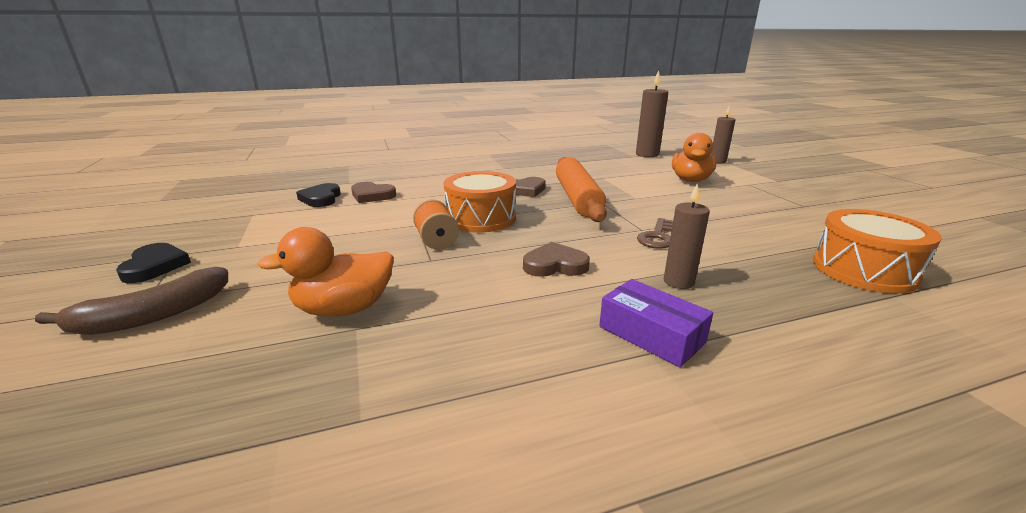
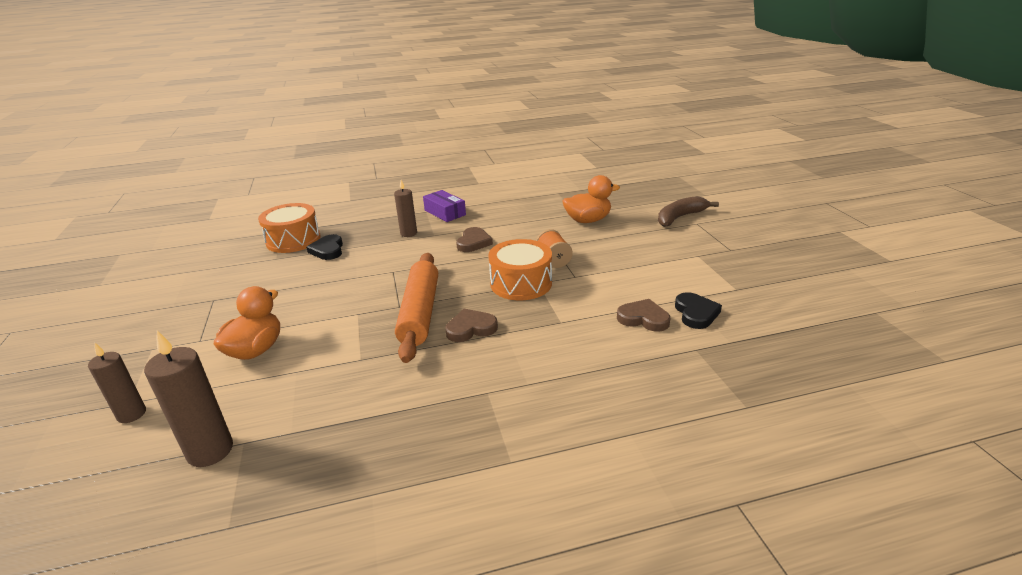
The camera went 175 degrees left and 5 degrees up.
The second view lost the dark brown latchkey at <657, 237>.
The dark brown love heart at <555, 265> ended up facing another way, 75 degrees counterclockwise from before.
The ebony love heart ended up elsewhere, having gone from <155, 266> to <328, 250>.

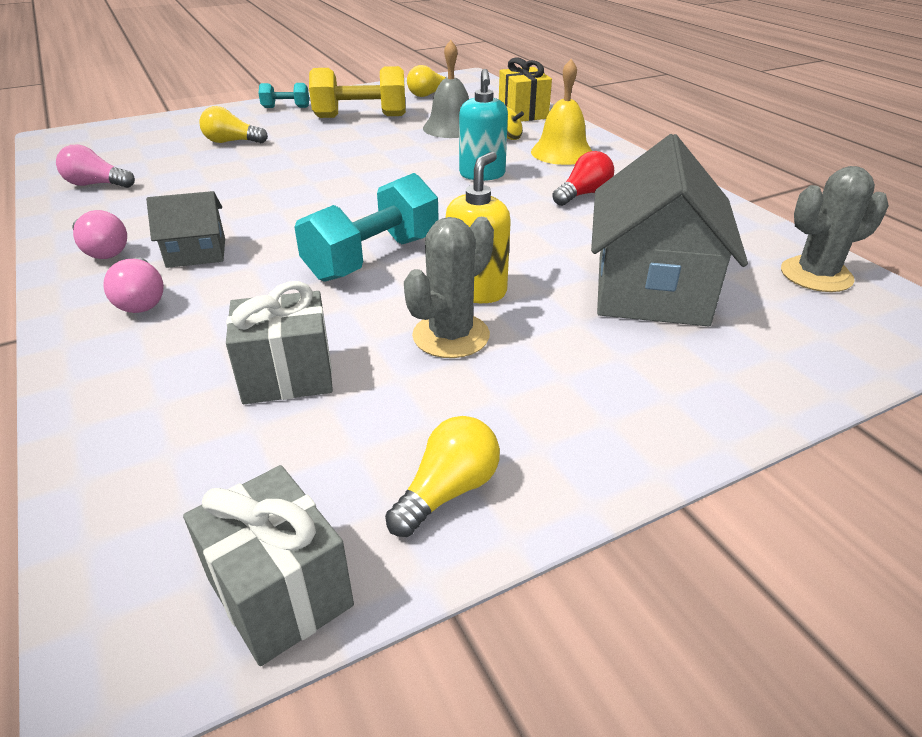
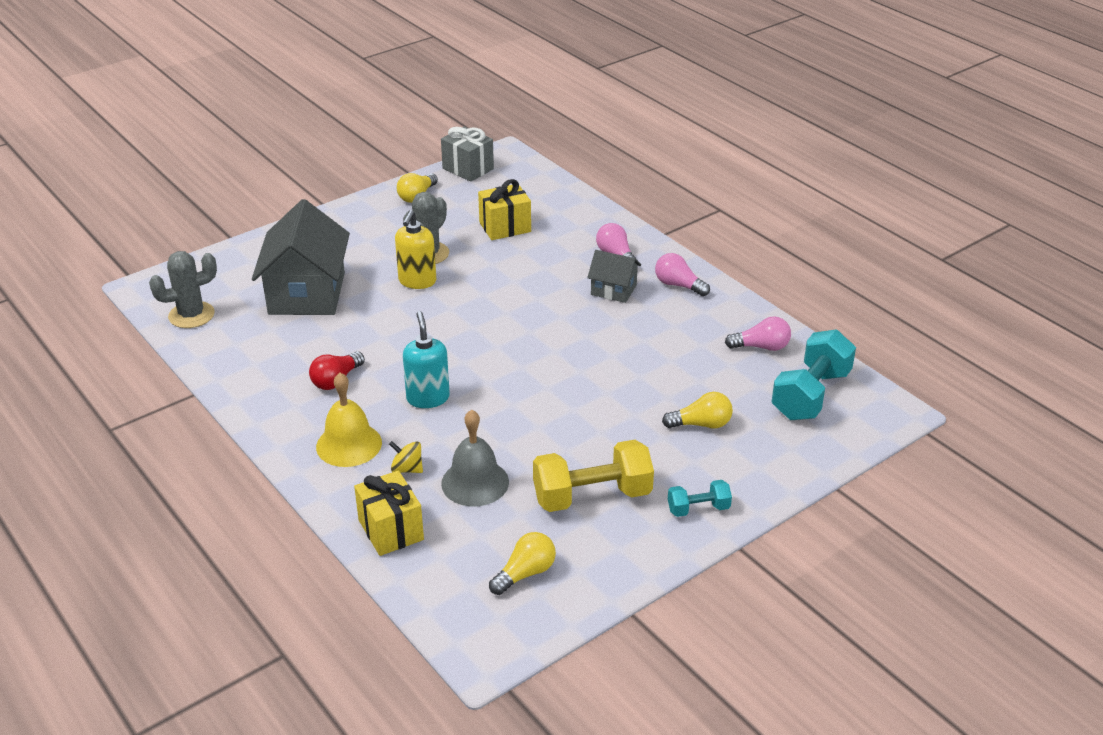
The camera went 170 degrees right and 0 degrees up.
The aqua hand weight ended up elsewhere, having gone from <373, 258> to <810, 395>.
The ash-grey cottage at <196, 253> ended up facing another way, 45 degrees clockwise from before.
What was the ash-grey wrapped gift at <287, 376> turned into the yellow wrapped gift at <505, 227>.

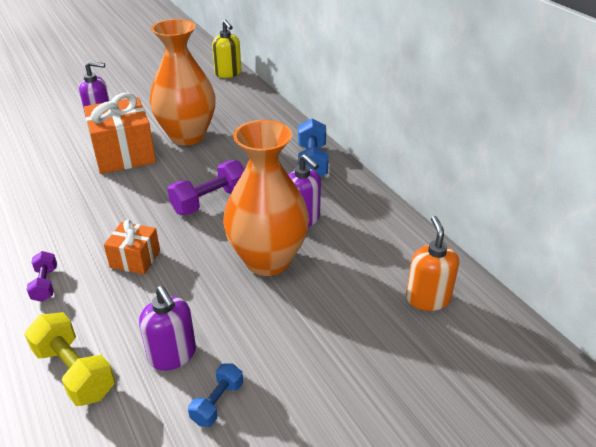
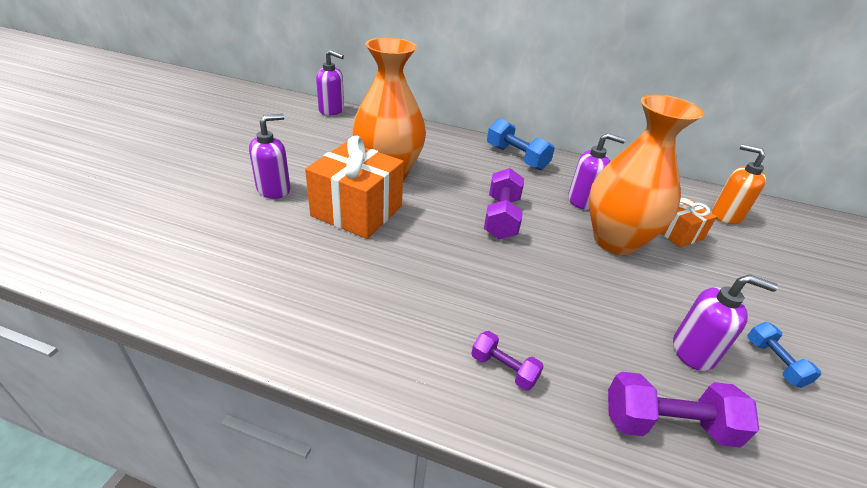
The camera went 45 degrees left and 0 degrees up.
What was the yellow pump bottle at <228, 73> turned into the royal purple pump bottle at <332, 110>.
The orange wrapped gift ended up elsewhere, having gone from <135, 259> to <678, 233>.
What was the yellow hand weight at <74, 372> turned into the royal purple hand weight at <667, 424>.

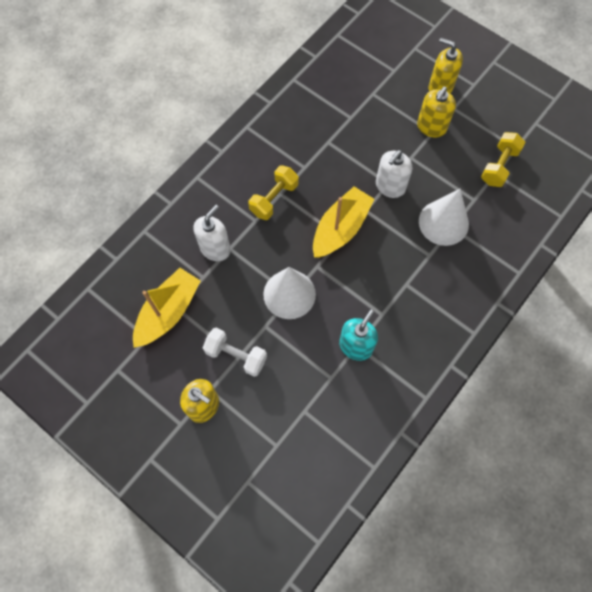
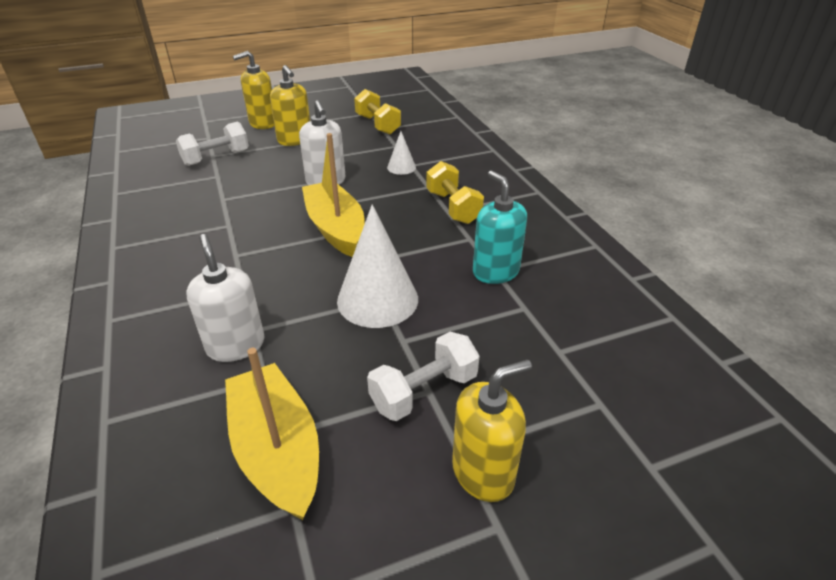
The camera went 60 degrees left and 30 degrees down.
The yellow hand weight ended up elsewhere, having gone from <274, 199> to <453, 207>.
The size of the pure white solid cone at <443, 222> changed by a factor of 0.49.
The second view gained the pure white hand weight at <216, 158>.

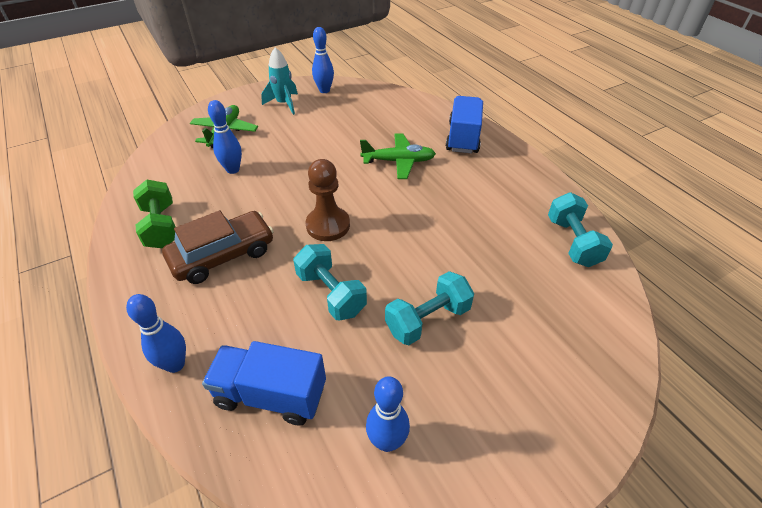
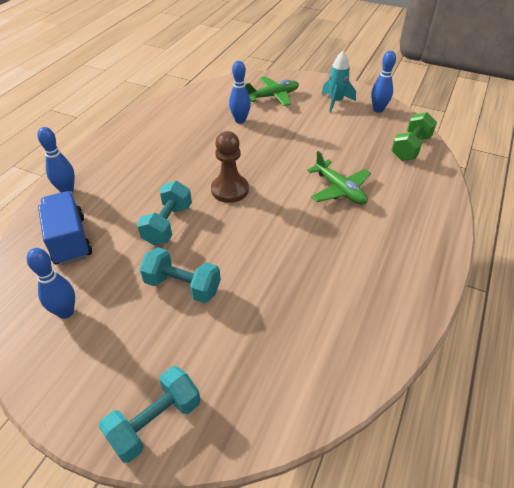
The camera went 55 degrees right and 0 degrees up.
The second view lost the royal blue truck at <463, 138>.
The green hand weight ended up elsewhere, having gone from <161, 226> to <410, 148>.
The aqua hand weight ended up elsewhere, having gone from <572, 242> to <155, 421>.
The second view lost the dark brown toy car at <223, 255>.

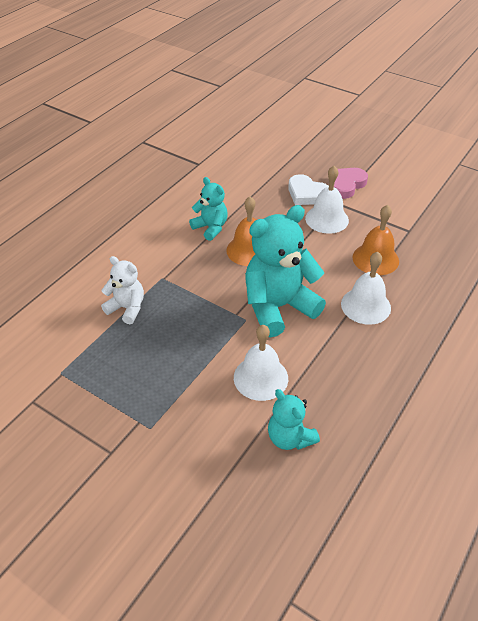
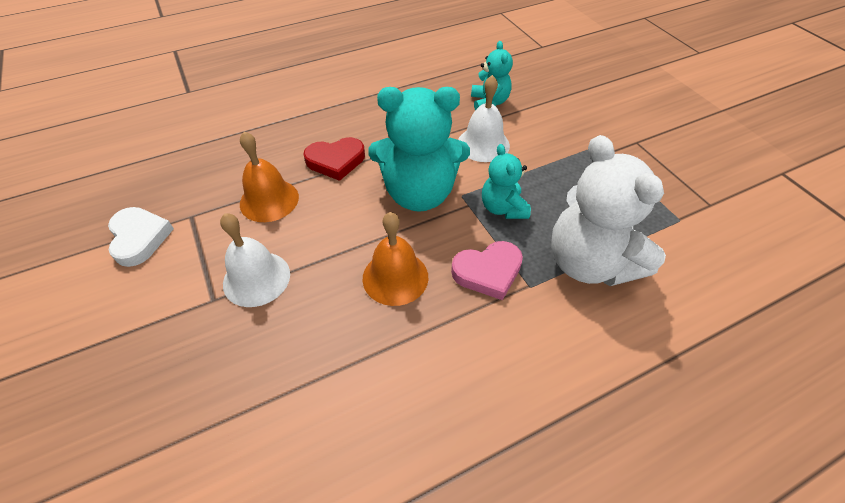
The camera went 150 degrees left and 5 degrees up.
The rosy love heart ended up elsewhere, having gone from <346, 185> to <488, 272>.
The pure white love heart ended up elsewhere, having gone from <307, 194> to <139, 238>.
The aqua teddy bear ended up elsewhere, having gone from <211, 228> to <503, 208>.
Where the pure white school bell stood at <365, 305>, the scarlet love heart came to stand at <336, 161>.
The size of the pure white teddy bear at <127, 308> changed by a factor of 1.85.

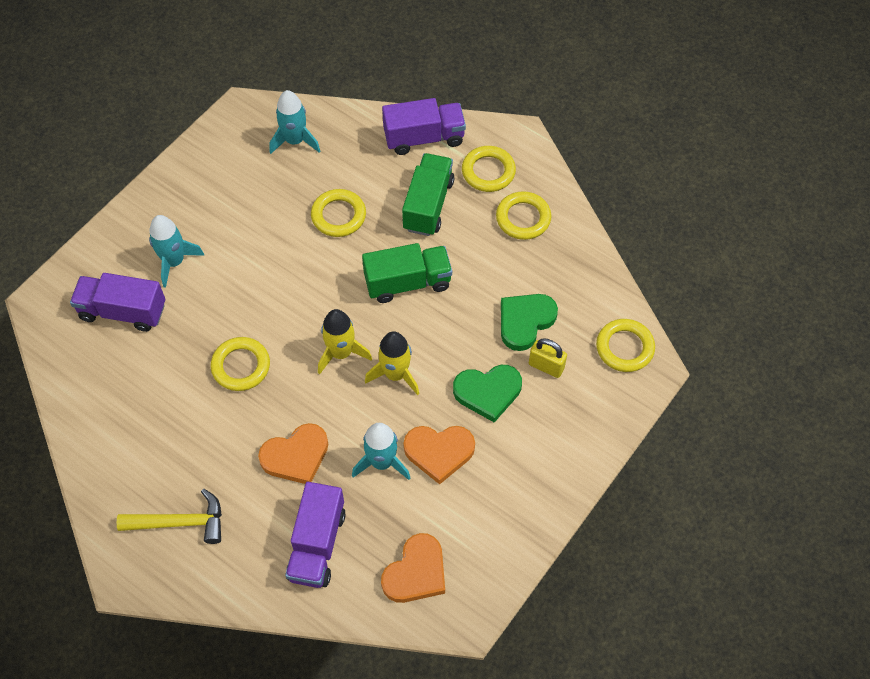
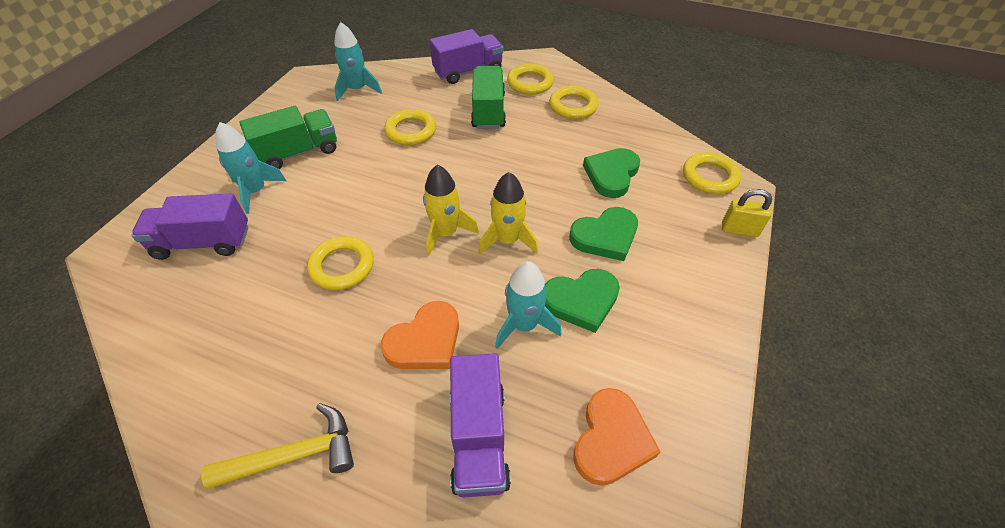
The camera went 15 degrees left and 10 degrees down.
The green truck ended up elsewhere, having gone from <407, 282> to <298, 152>.
The yellow small lock ended up elsewhere, having gone from <546, 366> to <739, 230>.
What was the orange love heart at <439, 452> turned into the green love heart at <581, 301>.

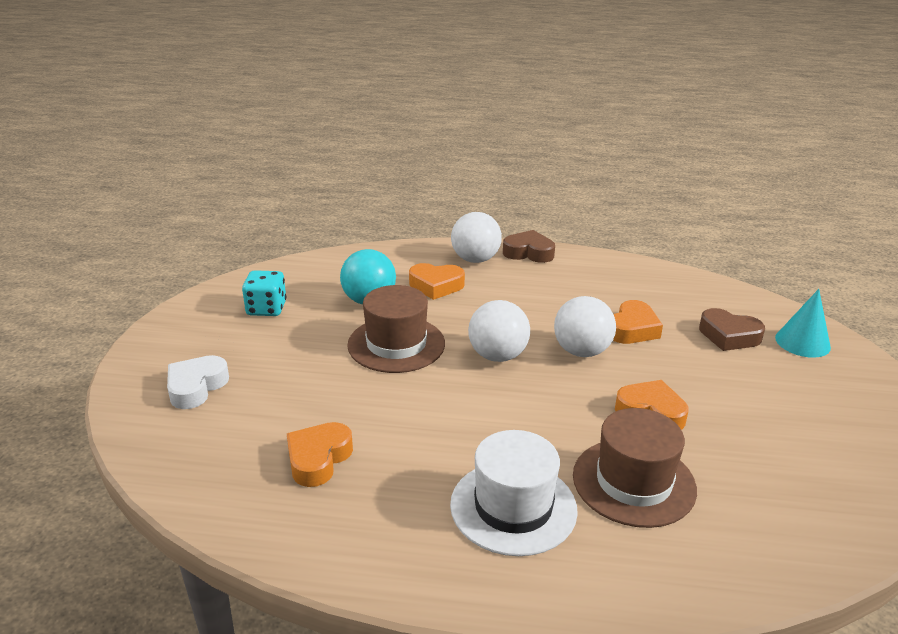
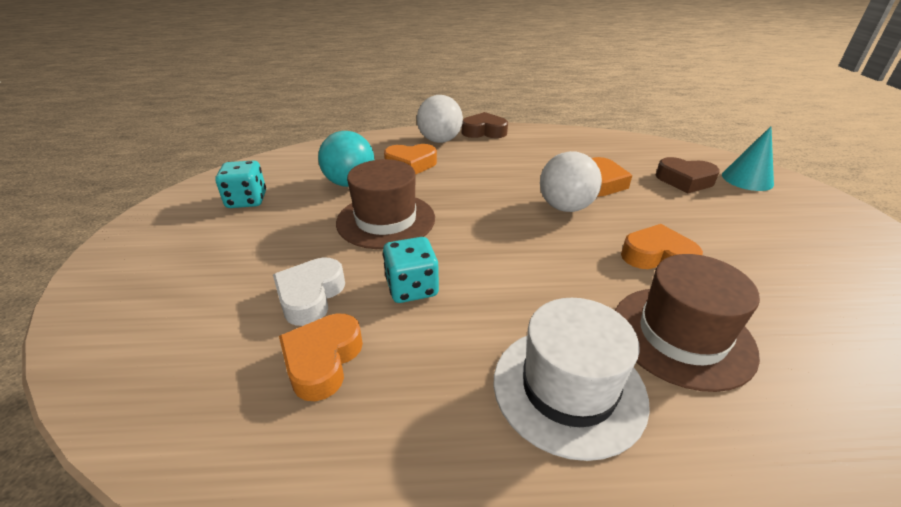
The camera went 10 degrees left and 5 degrees up.
The second view lost the pure white ball at <497, 356>.
The pure white love heart ended up elsewhere, having gone from <196, 387> to <310, 296>.
The second view gained the aqua game die at <412, 288>.

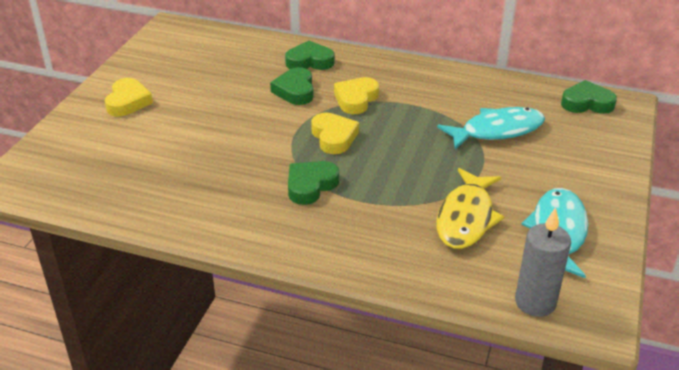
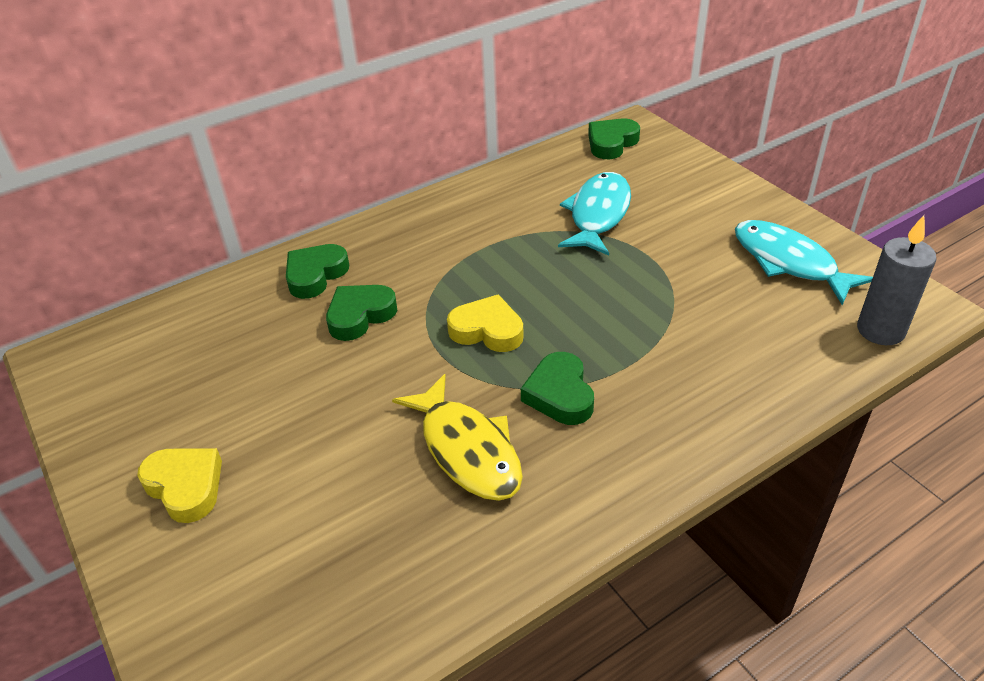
The camera went 50 degrees left and 5 degrees up.
The green love heart at <295, 91> ended up facing another way, 105 degrees clockwise from before.
The second view lost the yellow love heart at <356, 99>.
The yellow fish figure ended up elsewhere, having gone from <466, 218> to <467, 449>.

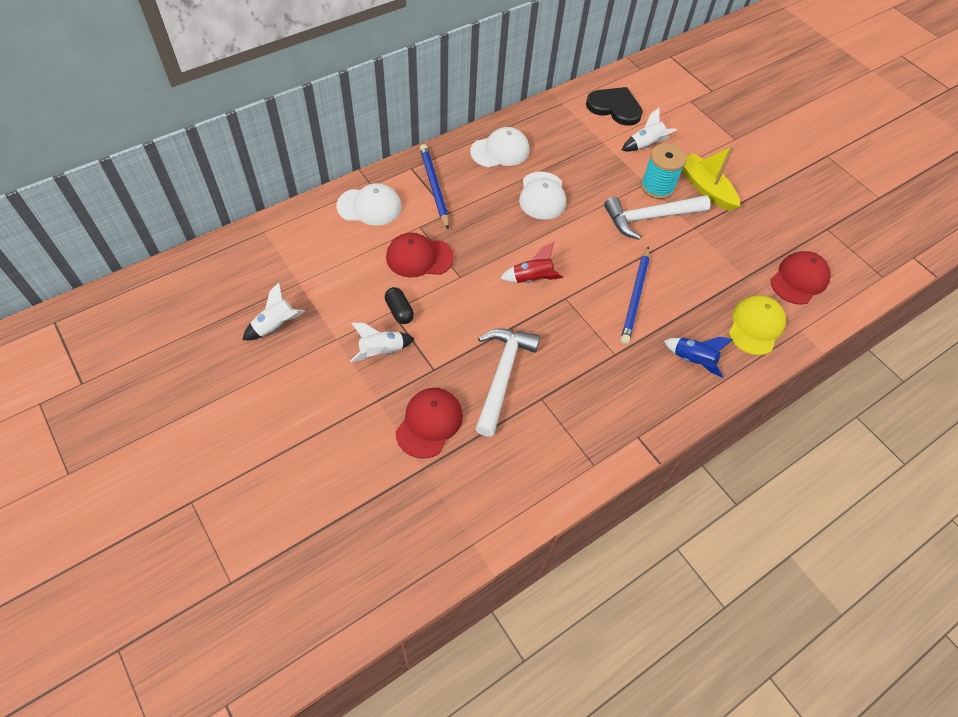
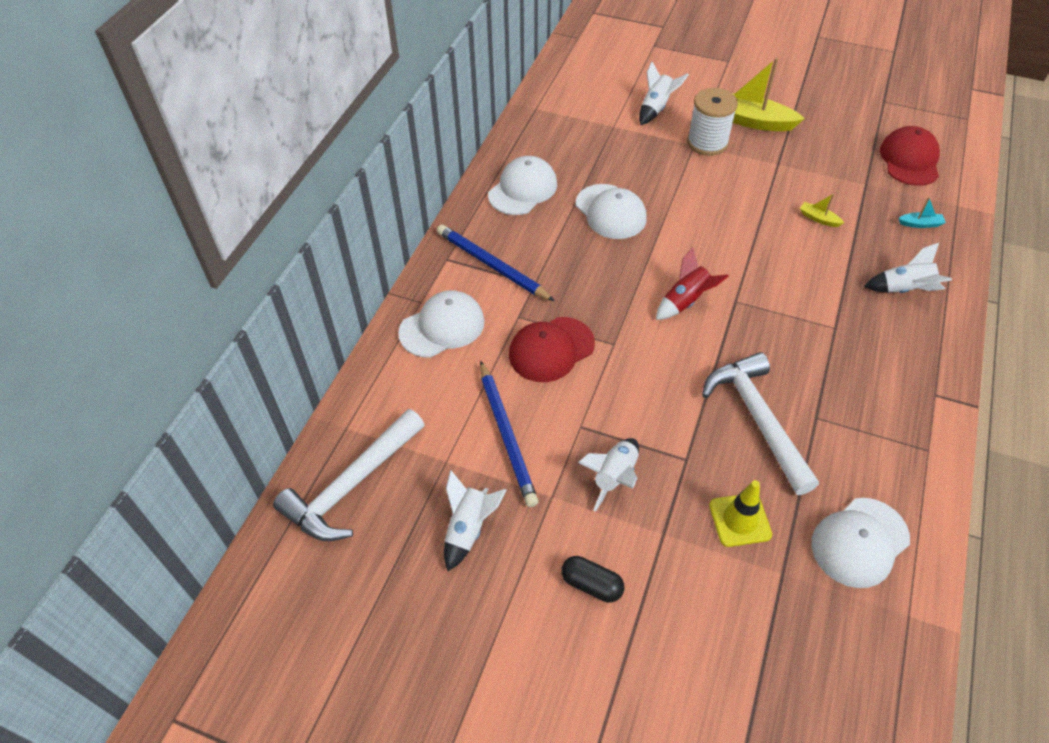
The camera went 30 degrees left and 5 degrees down.
The second view lost the ebony love heart at <615, 107>.
What was the aqua reel of thread at <657, 187> turned into the pure white reel of thread at <707, 143>.
The pure white hammer ended up elsewhere, having gone from <649, 218> to <351, 486>.
The royal blue wooden pencil ended up elsewhere, having gone from <635, 297> to <506, 435>.
The ebony capsule ended up elsewhere, having gone from <399, 311> to <591, 584>.
Where the yellow baseball cap stood at <755, 326>, the aqua sailboat came to stand at <920, 224>.
What was the royal blue spaceship at <693, 360> turned into the pure white spaceship at <904, 289>.
Where the scarlet baseball cap stood at <429, 423>, the yellow road cone came to stand at <740, 520>.
The second view gained the yellow sailboat at <818, 219>.
The second view gained the pure white baseball cap at <859, 542>.

